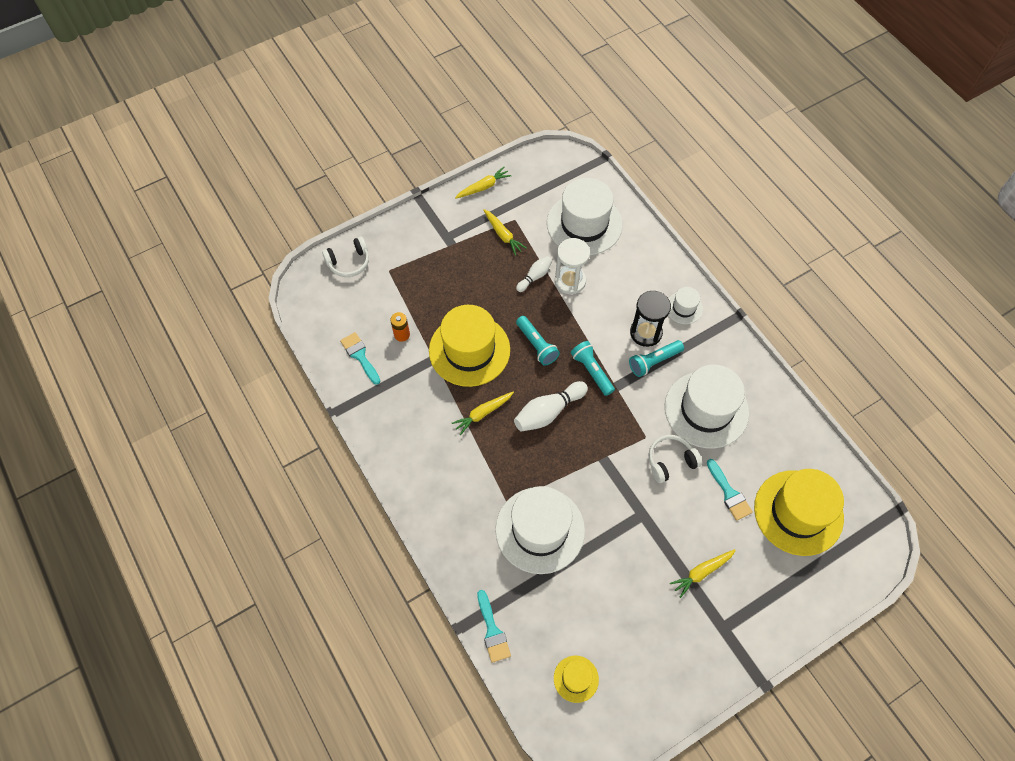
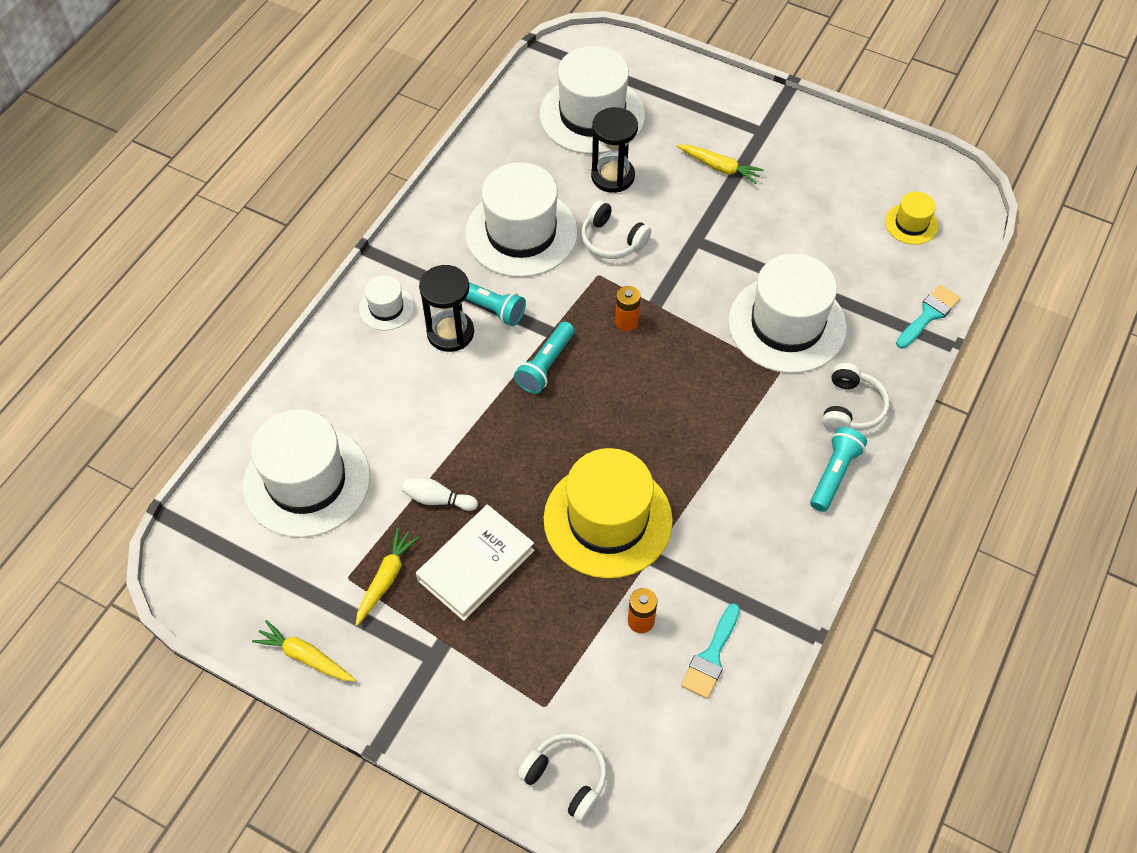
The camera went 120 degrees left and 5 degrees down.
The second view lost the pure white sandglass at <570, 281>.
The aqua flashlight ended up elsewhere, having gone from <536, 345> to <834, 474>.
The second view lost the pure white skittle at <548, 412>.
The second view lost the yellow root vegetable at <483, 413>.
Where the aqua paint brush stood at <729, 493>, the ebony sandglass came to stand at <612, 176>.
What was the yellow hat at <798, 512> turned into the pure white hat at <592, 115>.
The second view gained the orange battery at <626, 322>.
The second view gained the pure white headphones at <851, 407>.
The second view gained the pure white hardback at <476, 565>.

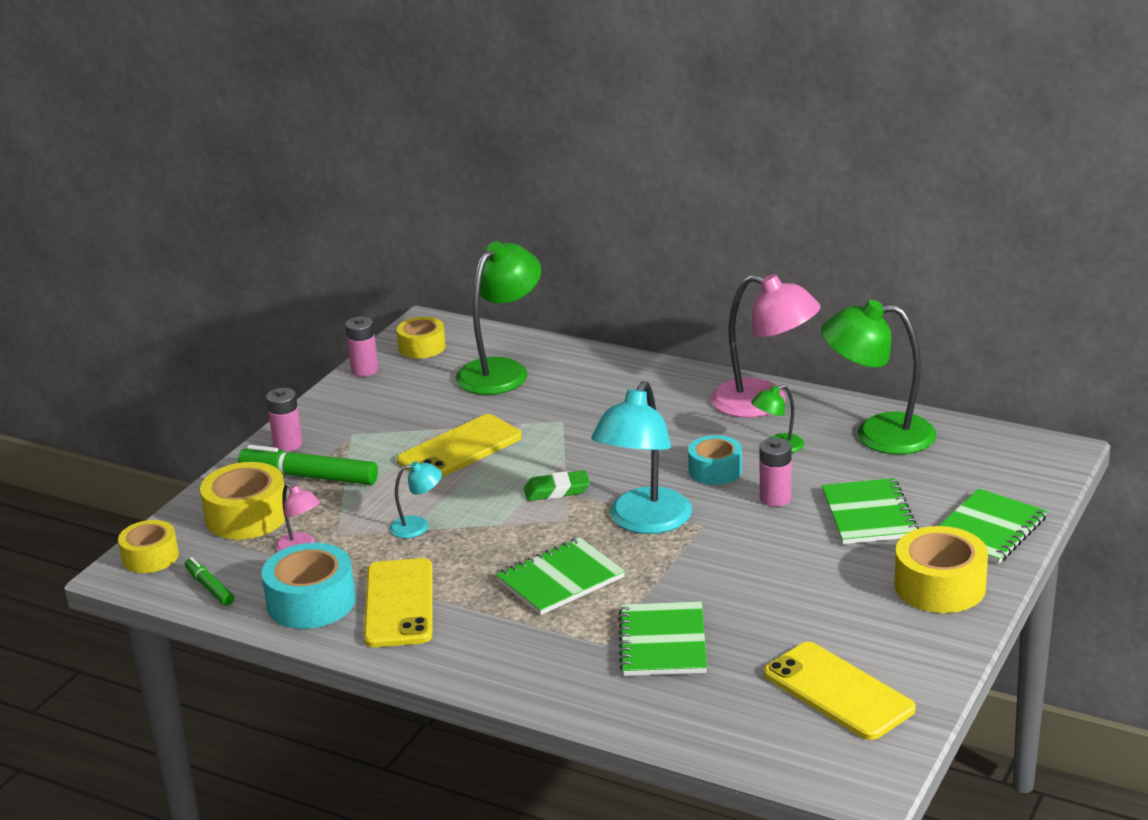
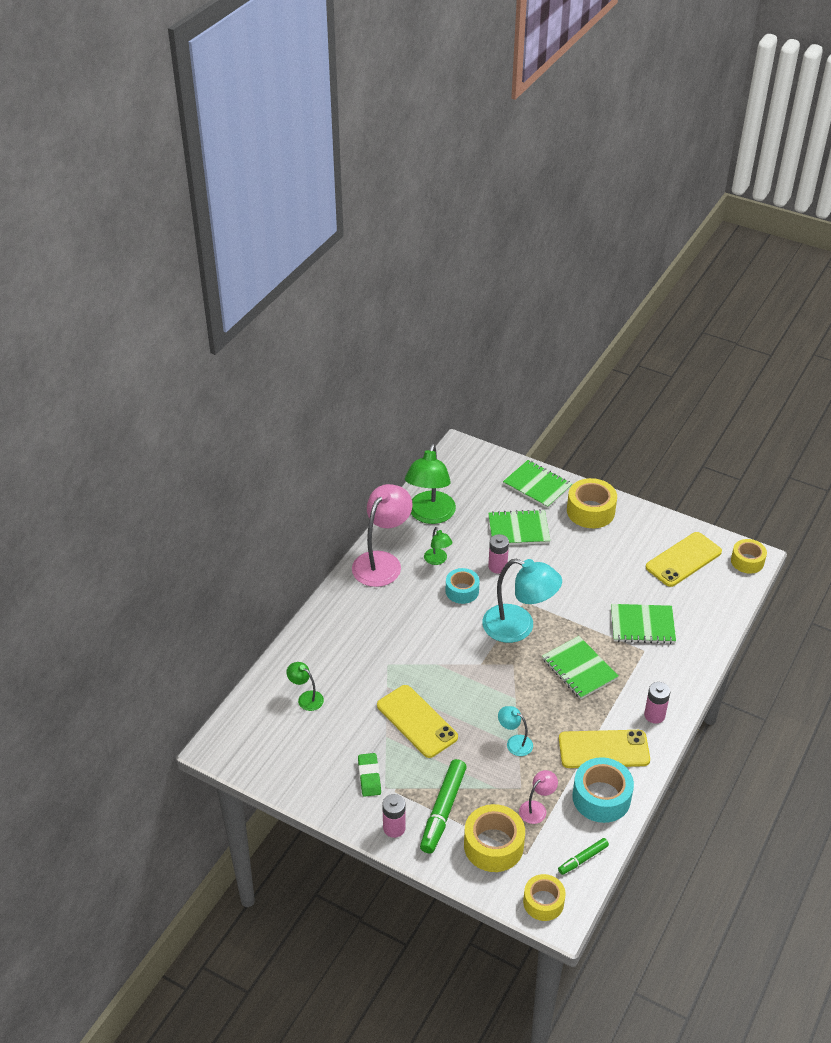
The camera went 90 degrees left and 15 degrees up.
The size of the green reading lamp at <501, 370> changed by a factor of 0.48.
The rosy battery ended up elsewhere, having gone from <365, 370> to <654, 715>.
The yellow roll of tape ended up elsewhere, having gone from <422, 347> to <747, 561>.
The aqua reading lamp at <418, 526> ended up facing another way, 45 degrees counterclockwise from before.
The green eraser ended up elsewhere, having gone from <557, 490> to <369, 777>.

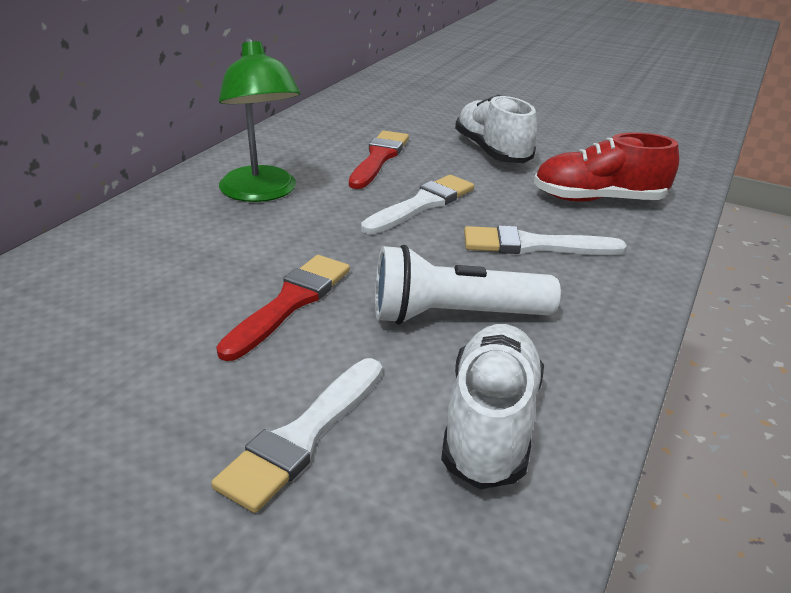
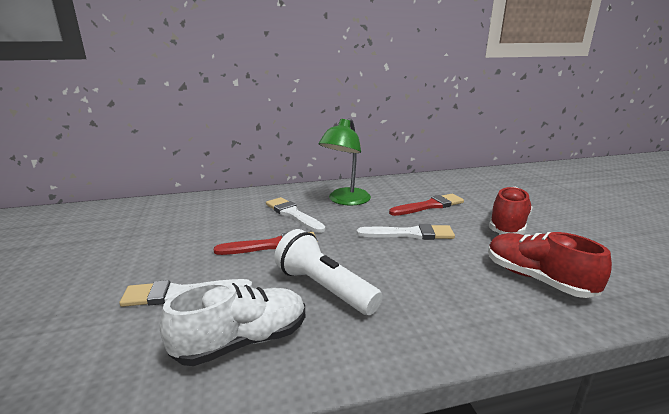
The camera went 50 degrees right and 10 degrees down.
What was the pure white lace-up shoe at <492, 151> turned into the scarlet lace-up shoe at <508, 225>.
The pure white paint brush ended up elsewhere, having gone from <534, 245> to <293, 214>.

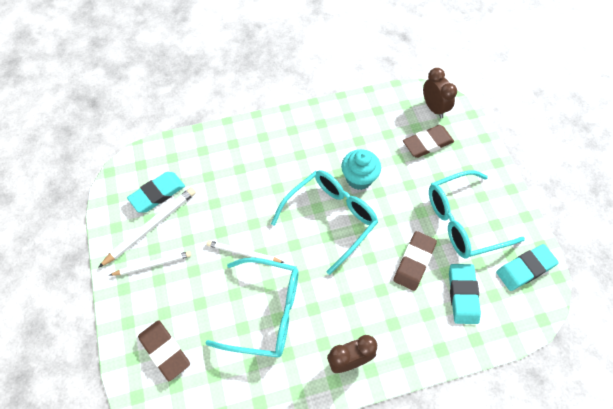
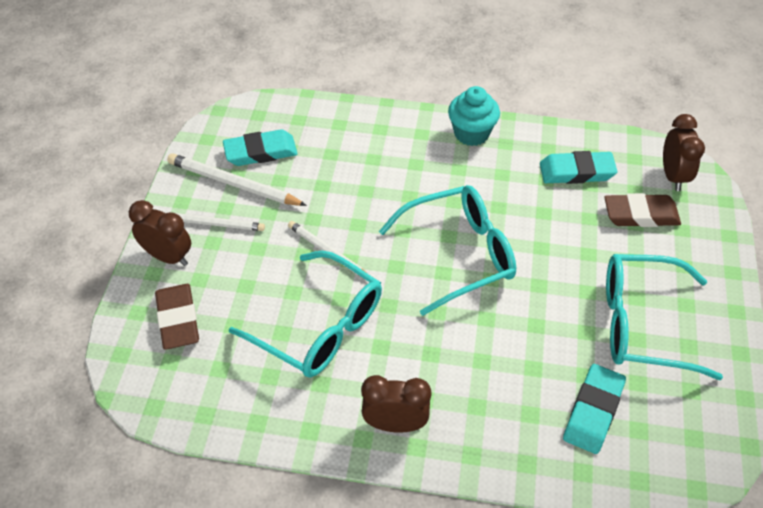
The camera went 25 degrees right and 10 degrees down.
The aqua fairy cake ended up elsewhere, having gone from <359, 178> to <471, 133>.
The pure white wooden pencil at <151, 227> ended up facing another way, 135 degrees counterclockwise from before.
The second view lost the dark brown eraser at <414, 262>.
The aqua eraser ended up elsewhere, having gone from <525, 269> to <576, 171>.
The second view gained the dark brown clock at <168, 257>.

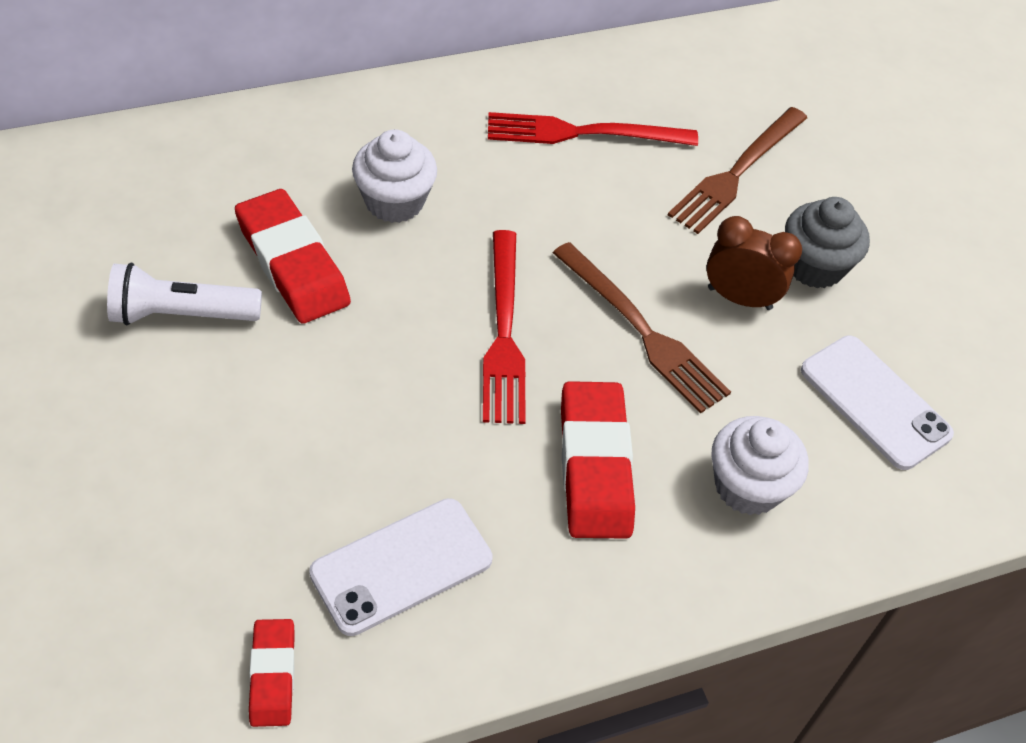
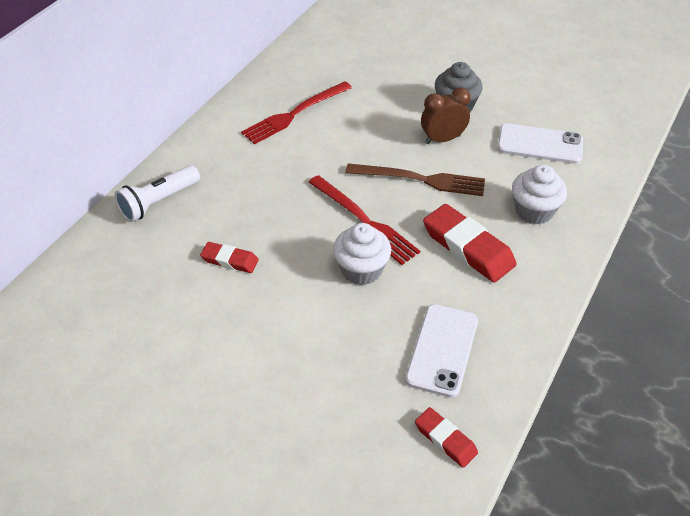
The camera went 35 degrees left and 5 degrees down.
The second view lost the dark brown fork at <737, 172>.
The pure white fairy cake ended up elsewhere, having gone from <394, 201> to <361, 270>.
The size of the scarlet eraser at <292, 263> changed by a factor of 0.56.
The pure white flashlight ended up elsewhere, having gone from <181, 315> to <159, 202>.

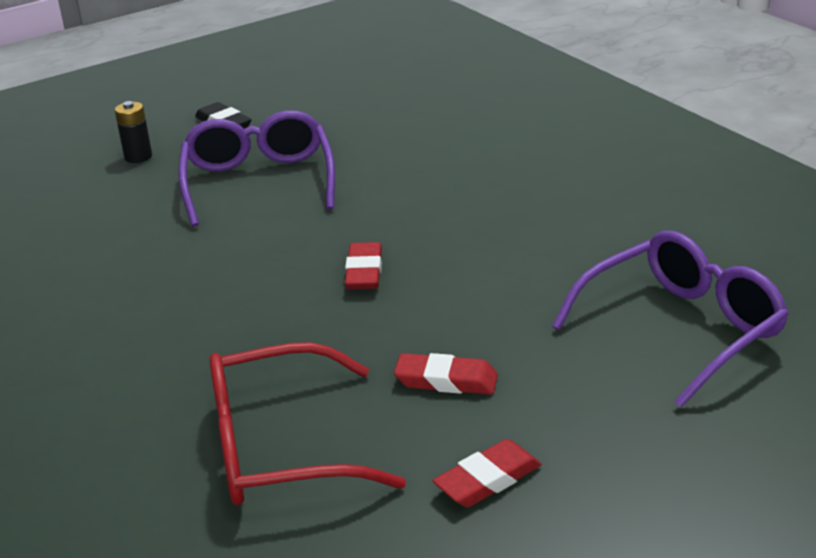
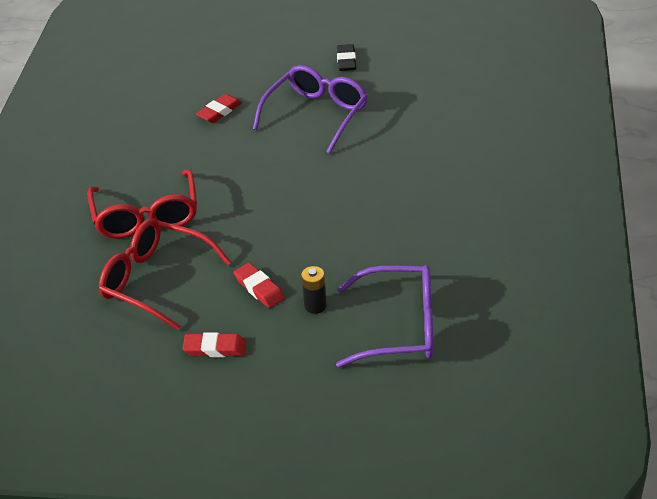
The camera went 40 degrees right and 10 degrees up.
The ebony battery ended up elsewhere, having gone from <138, 157> to <315, 306>.
The scarlet eraser ended up elsewhere, having gone from <364, 272> to <219, 111>.
The second view gained the scarlet glasses at <146, 216>.

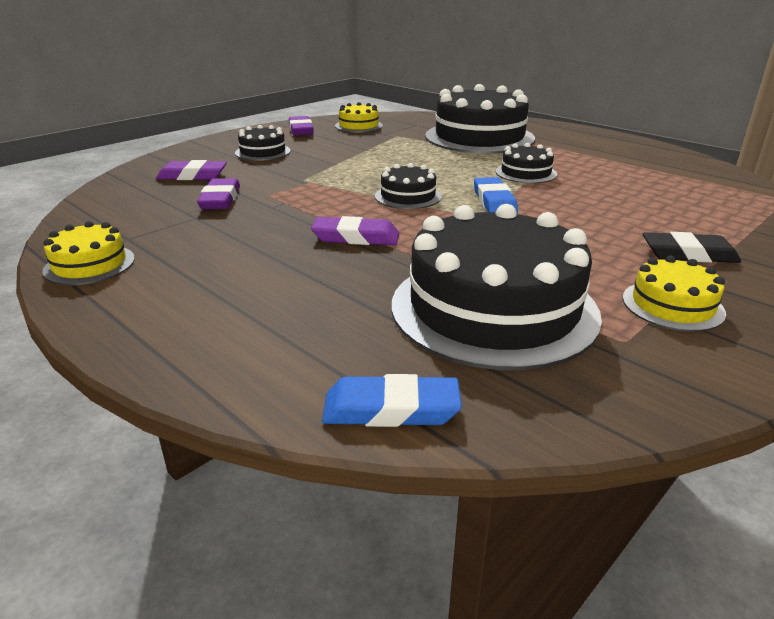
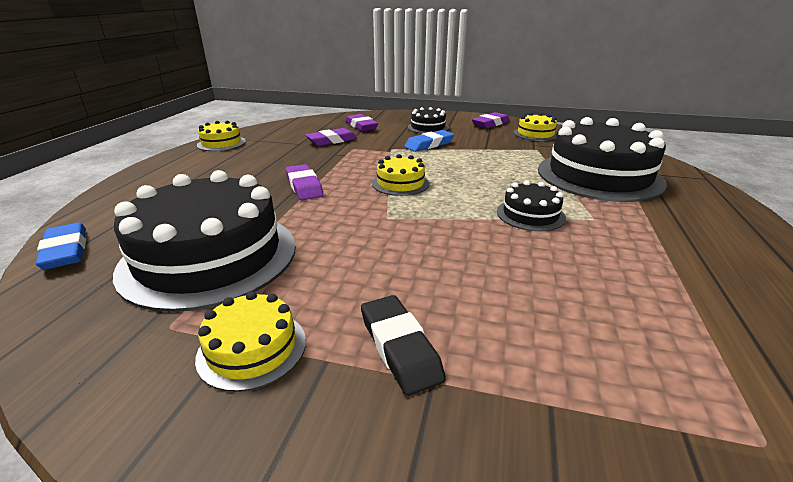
The camera went 60 degrees right and 0 degrees up.
What was the ebony layer cake at <408, 196> turned into the yellow layer cake at <400, 183>.
The royal blue eraser ended up elsewhere, having gone from <494, 202> to <429, 144>.

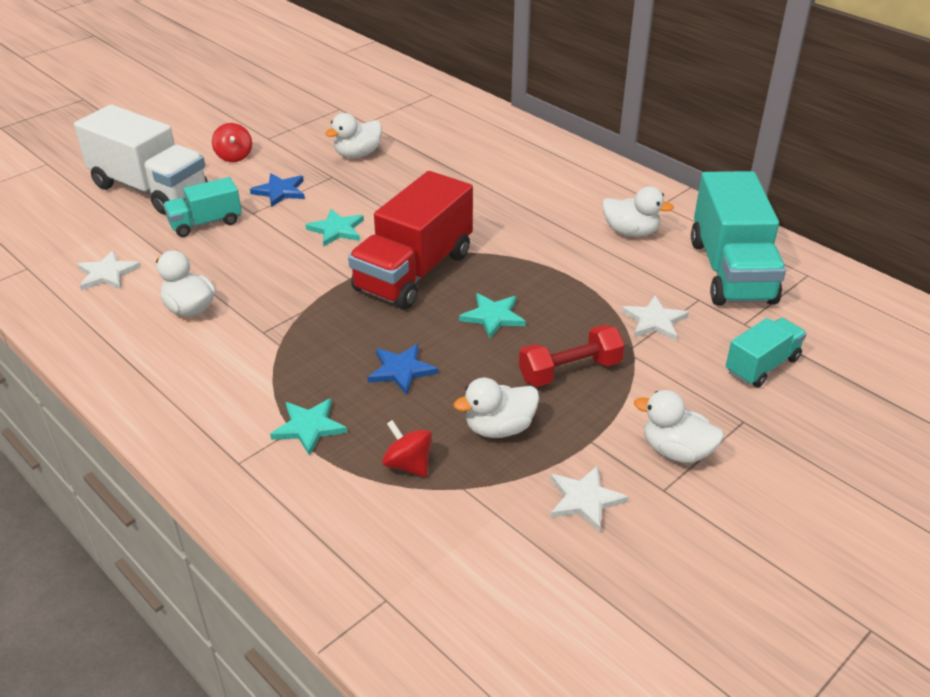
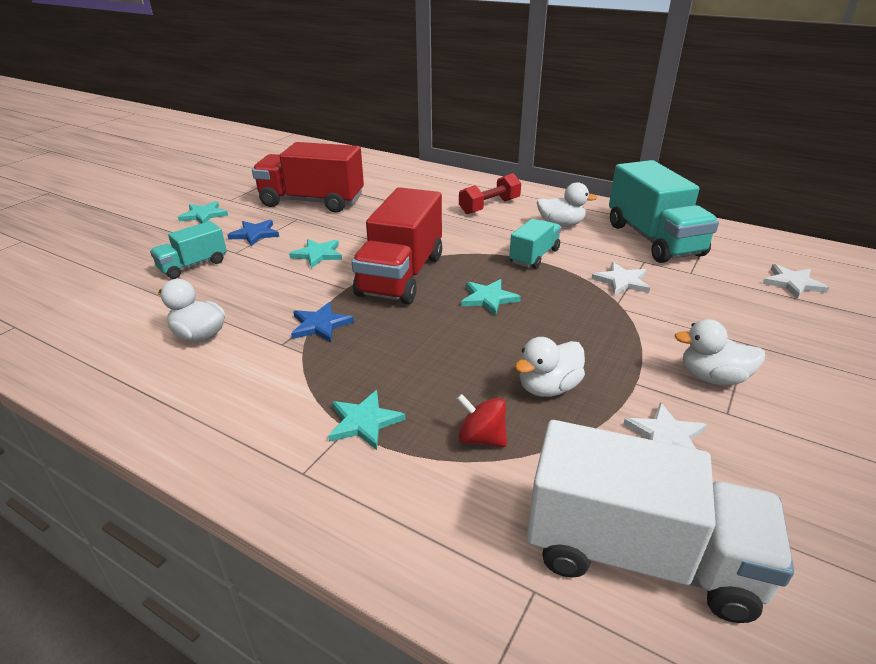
The camera went 15 degrees left and 5 degrees down.
The pure white truck ended up elsewhere, having gone from <150, 189> to <639, 555>.
Where the pure white duck stood at <357, 154>, the scarlet truck came to stand at <312, 202>.
Where the scarlet whirligig stood at <234, 156>, the aqua five-pointed star came to stand at <203, 215>.
The pure white five-pointed star ended up elsewhere, having gone from <107, 274> to <792, 283>.
The aqua truck ended up elsewhere, having gone from <762, 366> to <534, 256>.
The scarlet hand weight ended up elsewhere, having gone from <570, 371> to <489, 206>.
The royal blue five-pointed star ended up elsewhere, having gone from <401, 370> to <320, 325>.

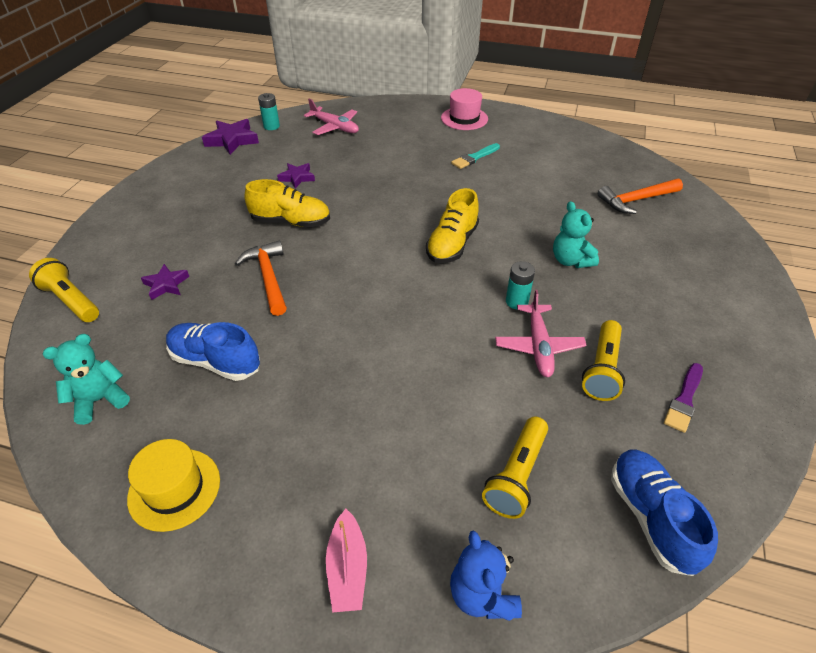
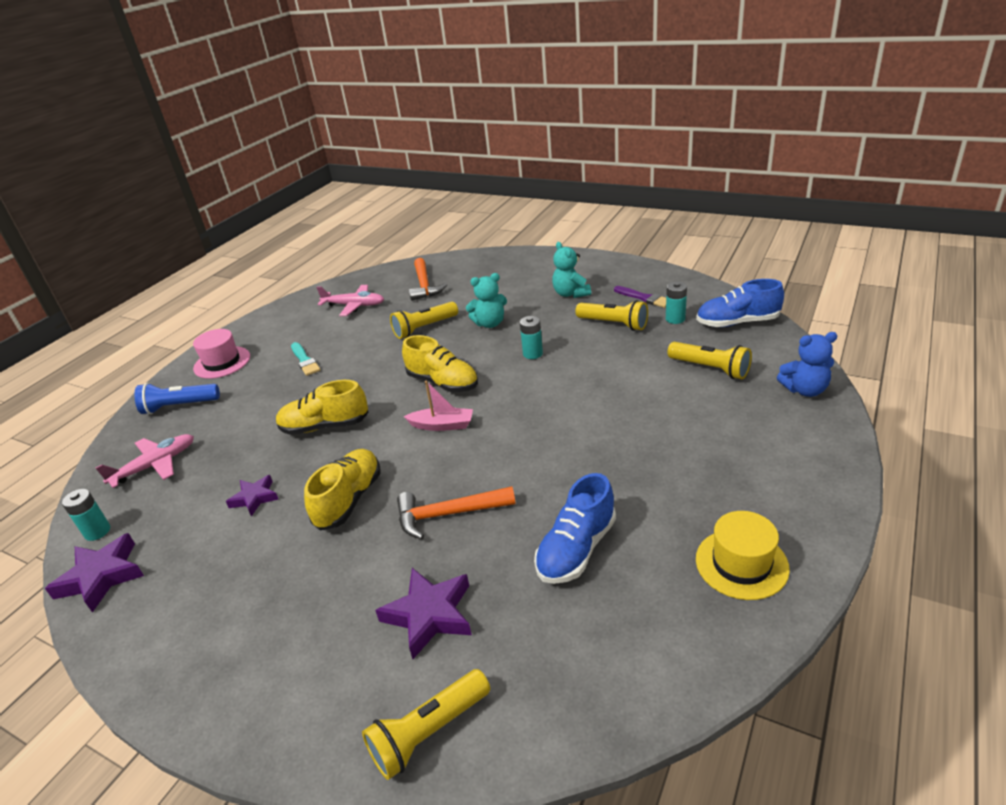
The camera went 75 degrees left and 10 degrees down.
The size of the royal purple five-pointed star at <166, 285> changed by a factor of 1.59.
The rosy plane ended up elsewhere, having gone from <538, 346> to <354, 305>.
The aqua teddy bear ended up elsewhere, having gone from <100, 400> to <570, 294>.
The rosy sailboat ended up elsewhere, having gone from <347, 569> to <442, 425>.
The second view gained the aqua battery at <675, 319>.
The second view gained the yellow flashlight at <424, 328>.
The second view gained the yellow lace-up shoe at <325, 426>.
The second view gained the royal blue flashlight at <179, 406>.

